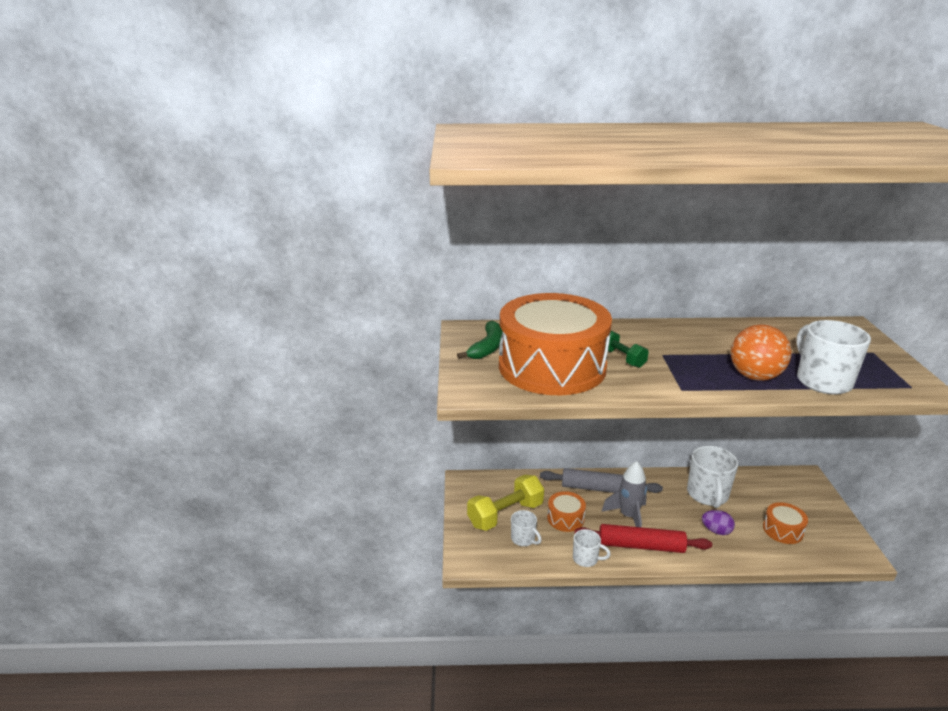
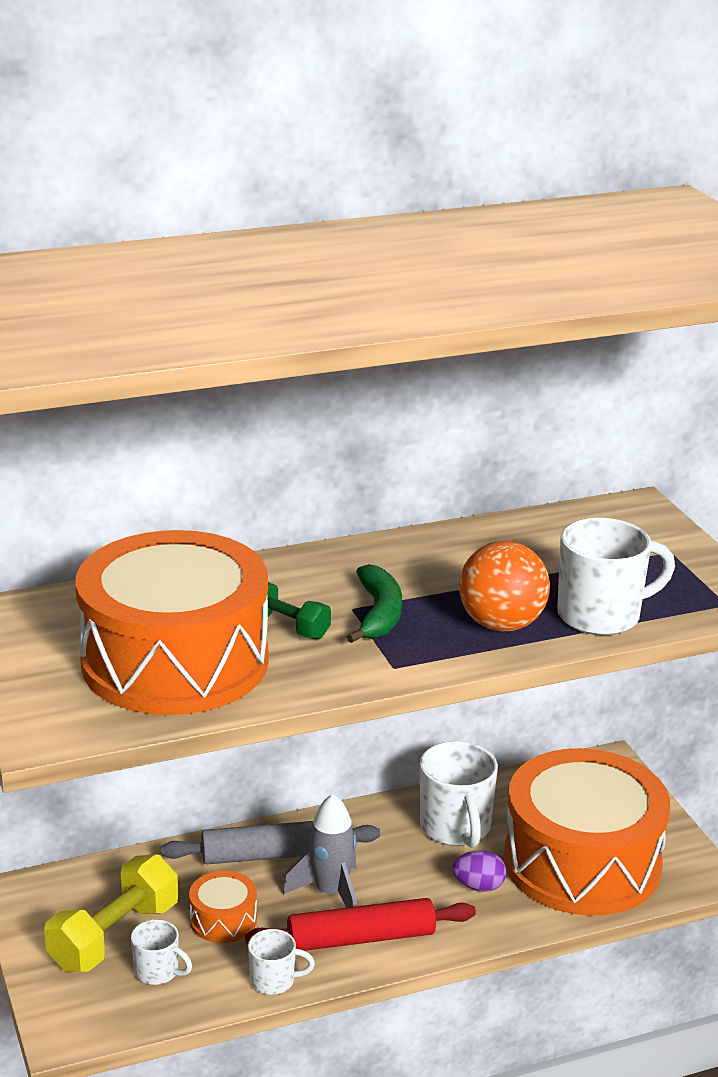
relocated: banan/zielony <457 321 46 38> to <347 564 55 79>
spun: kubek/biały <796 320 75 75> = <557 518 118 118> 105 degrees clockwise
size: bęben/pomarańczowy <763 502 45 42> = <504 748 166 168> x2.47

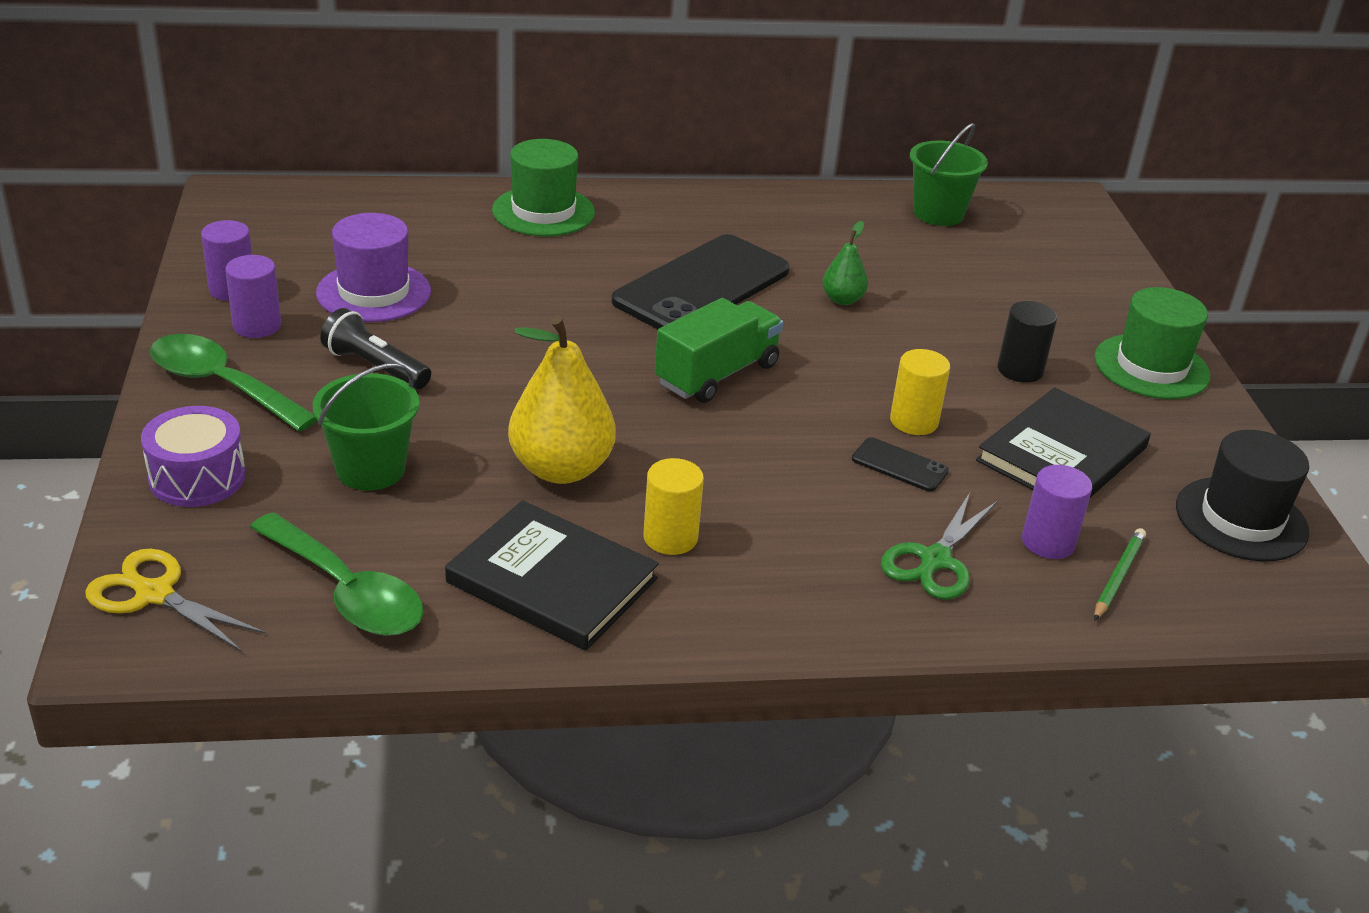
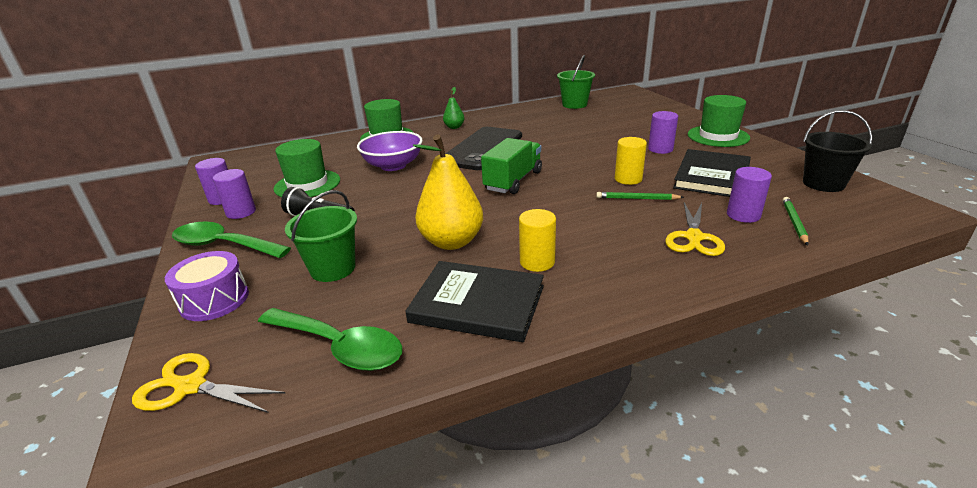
appeared: miska/fioletowy <357 131 66 40>
relocated: gruszka/zielony <822 221 46 84> to <443 87 22 42>
exchanged: telefon/czarny <852 437 97 55> to ołówek/zielony <596 192 88 8>; kapelusz/czarny <1176 430 133 132> to wiadro/czarny <803 110 69 82>
colour: kapelusz/fioletowy <316 213 115 109> to kapelusz/zielony <273 139 67 58>; walec/czarny <998 301 59 82> to walec/fioletowy <648 111 30 43>; nożyczki/zielony <881 493 116 107> to nożyczki/żółty <665 203 60 53>

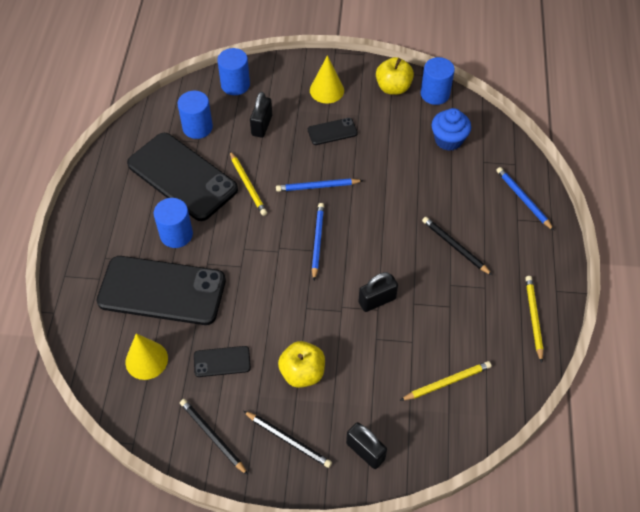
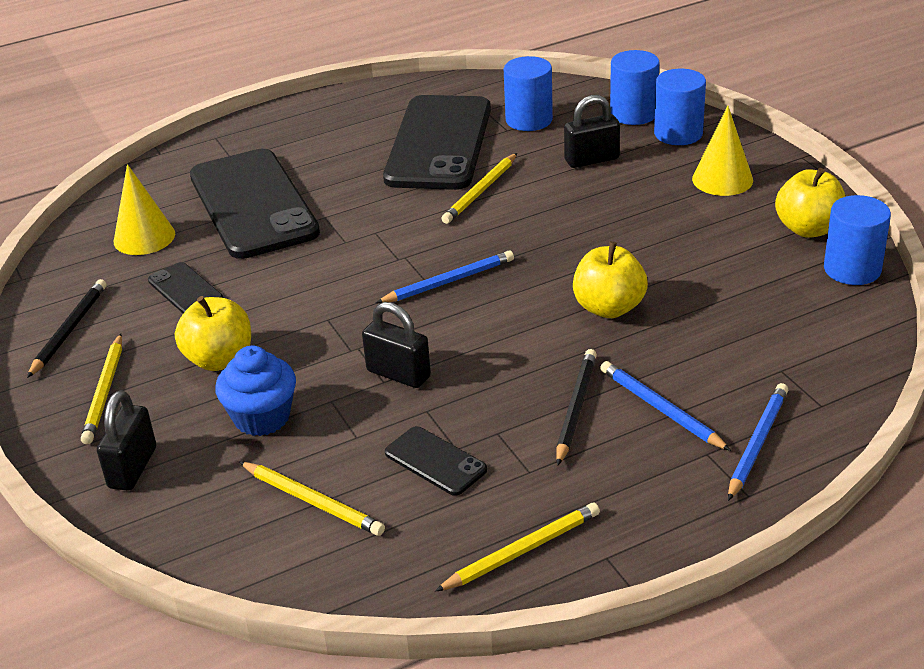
appeared: jabłko/żółty <573 241 75 77>
relocated: muffinka/niebieski <432 108 39 43> to <215 346 81 90>; telefon/czarny <308 118 50 27> to <385 426 102 70>; ołówek/niebieski <276 178 88 14> to <600 361 131 90>; walec/niebieski <154 198 39 50> to <654 69 52 76>
colour: ołówek/czarny <243 411 89 57> to ołówek/żółty <81 334 41 111>

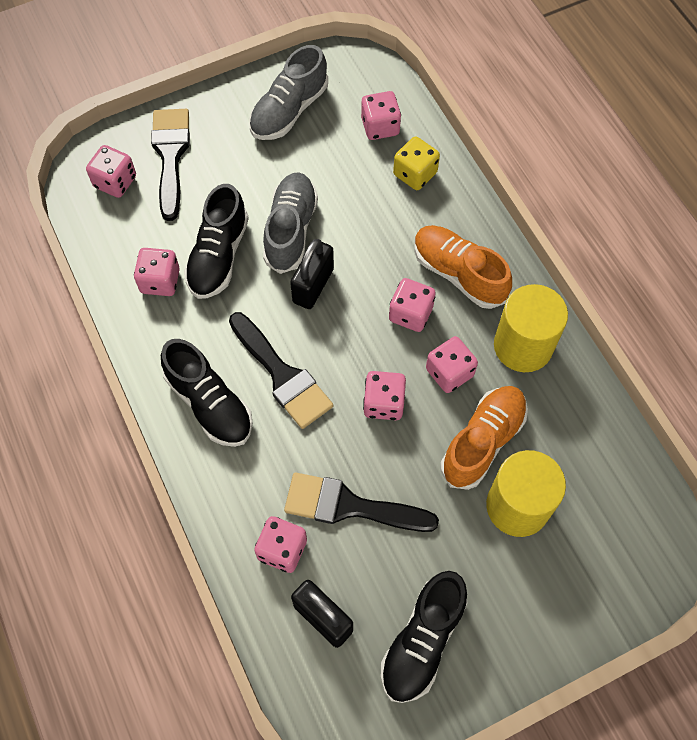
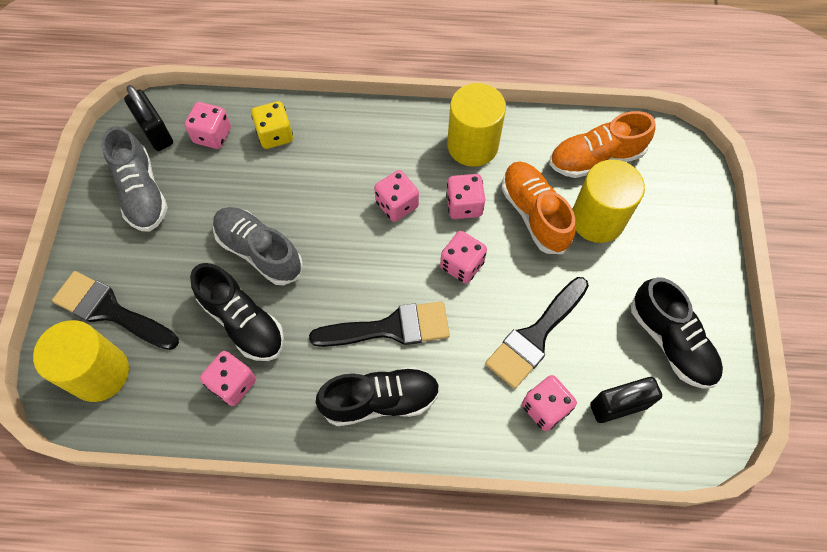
relocated: kłódka/czarny <290 239 44 70> to <124 85 49 66>; but/pomarańczowy <414 225 98 84> to <549 111 107 67>
exchanged: kostka do gry/różowy <86 145 50 53> to walec/żółty <33 320 96 82>

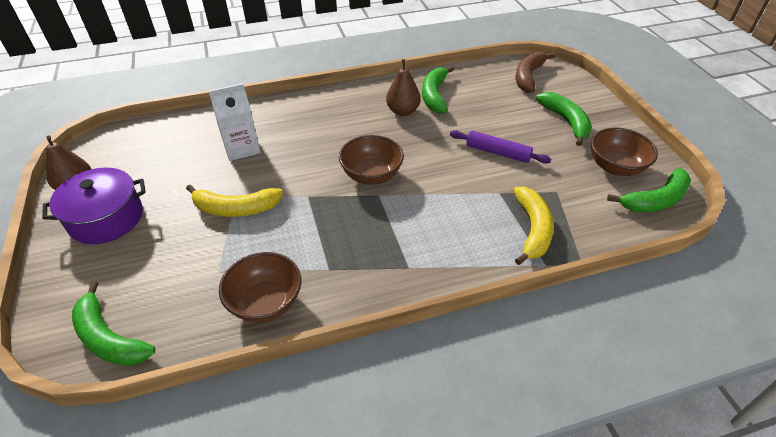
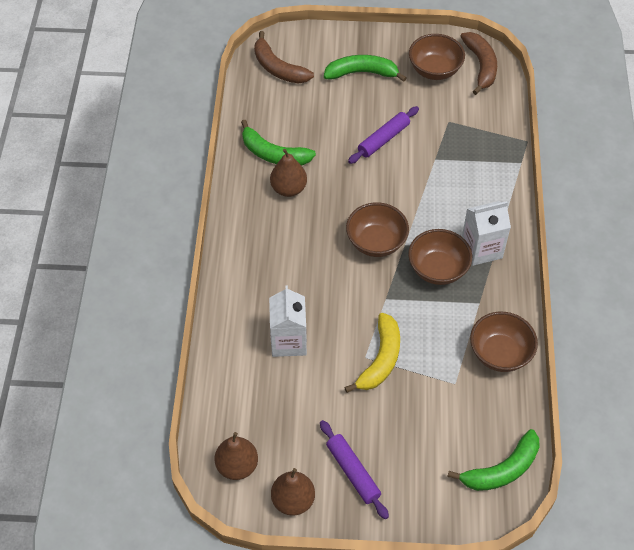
missing: banan/żółty <513 187 41 78>
appeared: gruszka/brązowy <215 432 43 48>; miska/brązowy <408 229 64 56>; karton mleka/biały <462 201 49 65>
exchanged: garnek/fioletowy <42 168 104 76> to wałek do ciasta/fioletowy <320 420 69 99>
colour: banan/zielony <607 168 84 44> to banan/brązowy <460 32 37 63>

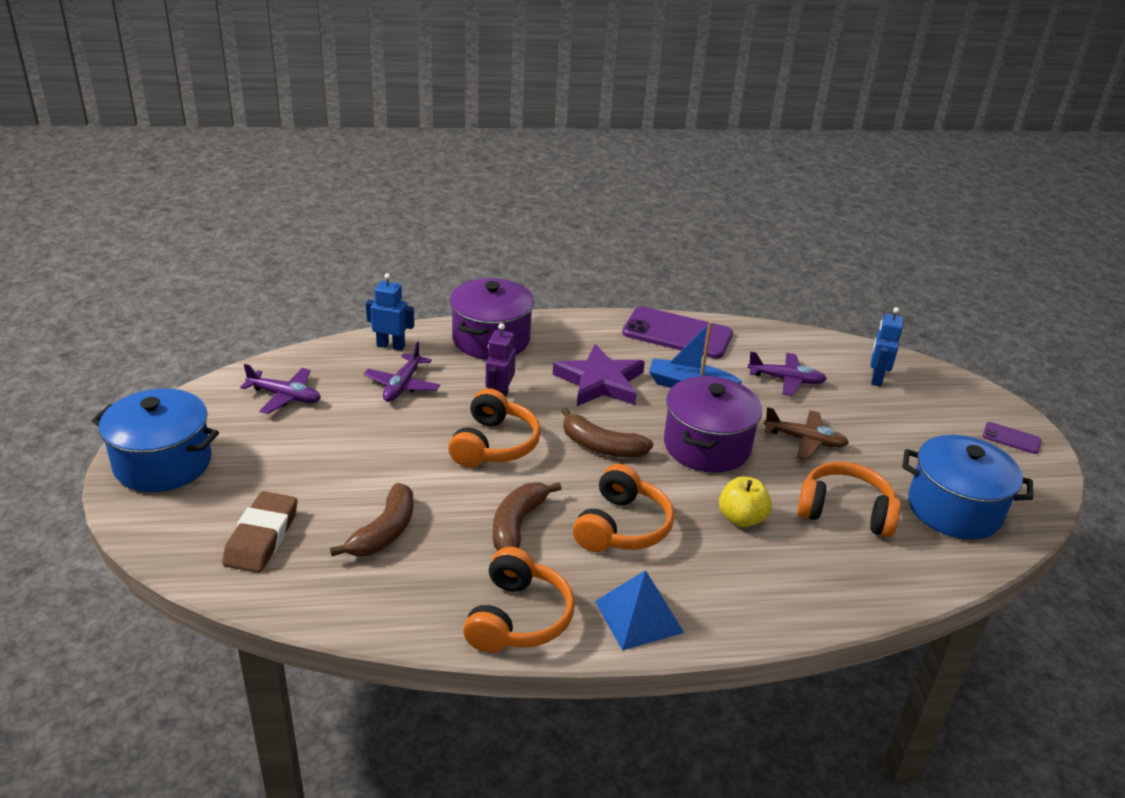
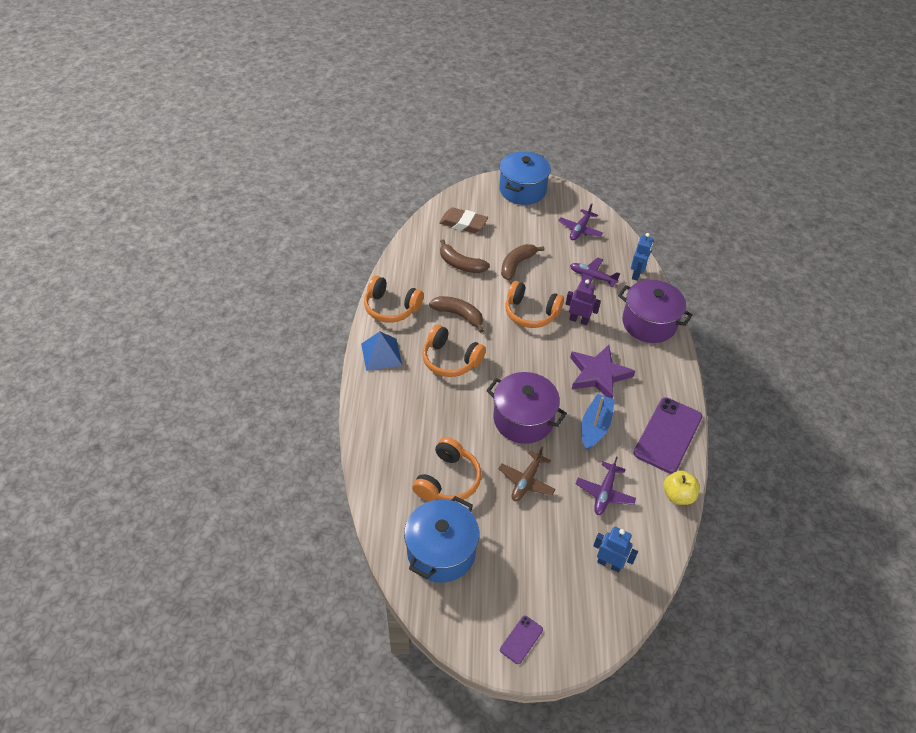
relocated: banan/brązowy <561 408 92 50> to <501 244 43 37>; jabłko/żółty <719 477 53 50> to <663 470 37 35>

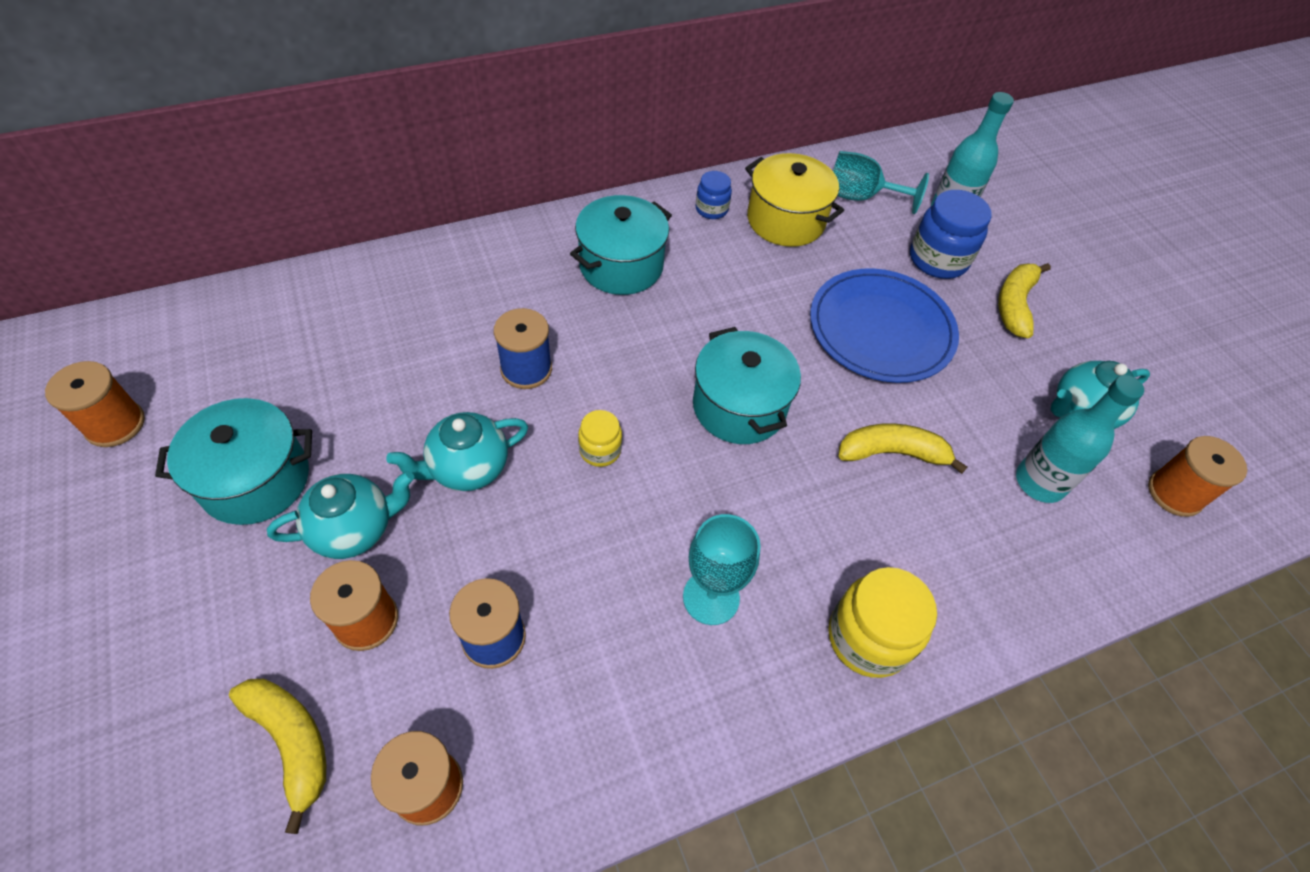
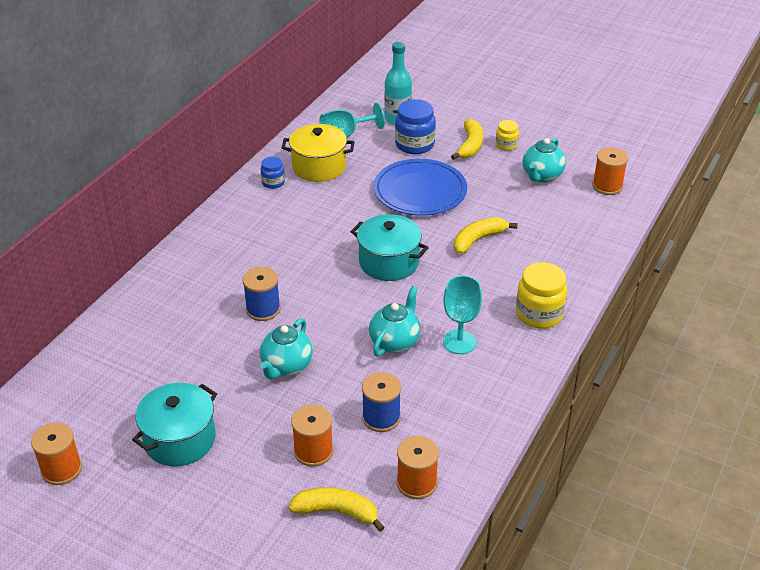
missing: garnek/turkusowy <570 195 102 100>; butelka/turkusowy <1016 375 128 128>
relocated: imbryk/turkusowy <267 471 147 88> to <369 286 51 71>; słoik/żółty <578 410 44 57> to <496 120 23 31>
spun: banan/żółty <998 263 53 75> = <451 119 32 41> 150 degrees counterclockwise

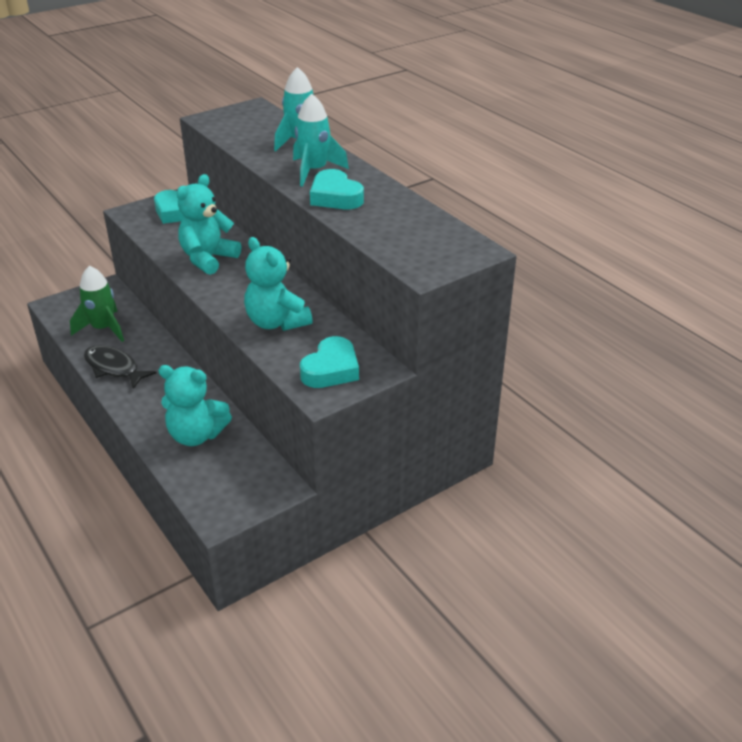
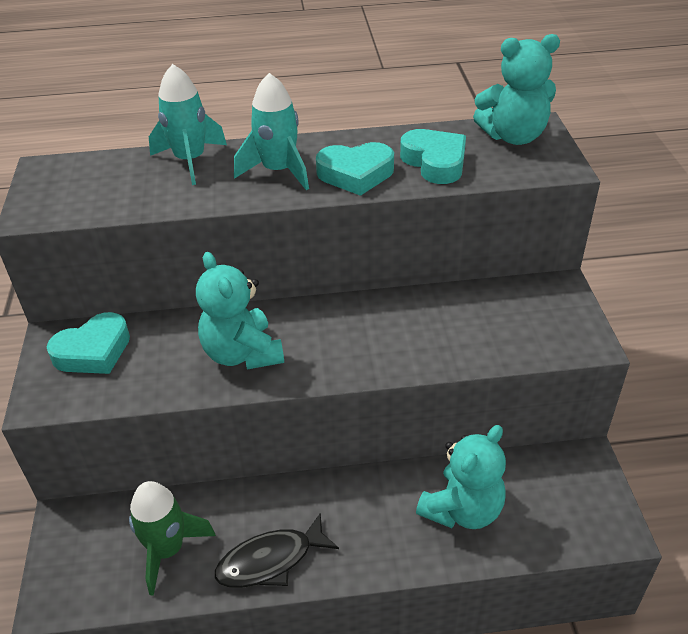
relocated: serce/turkusowy <300 336 59 52> to <400 129 66 55>; miś/turkusowy <244 237 69 94> to <473 34 87 111>

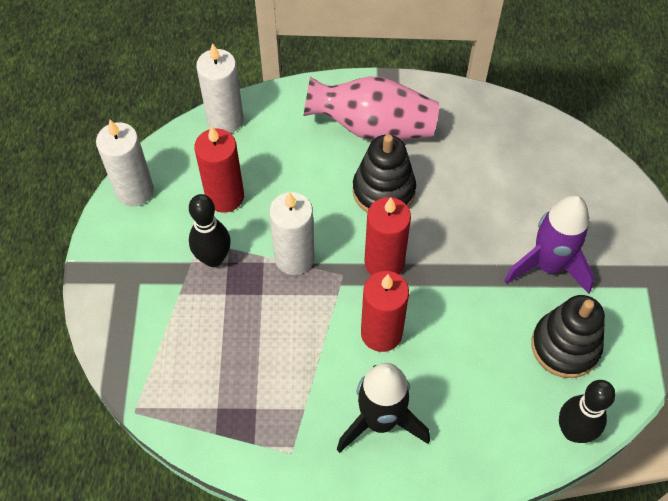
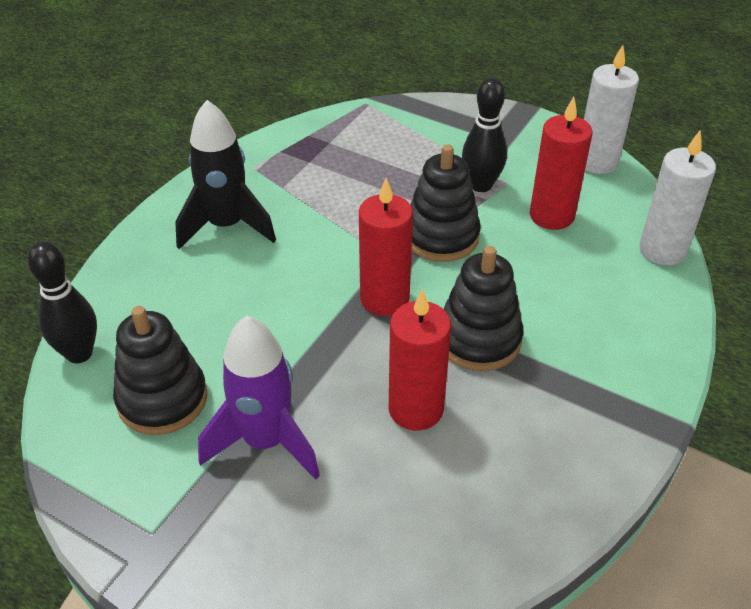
missing: wazon/różowy <304 76 135 64>
relocated: świeca/czerwony <361 271 48 81> to <389 289 62 142>
exchanged: świeca/biały <269 192 46 83> to zabawka nakładanka/czarny <410 144 71 118>

